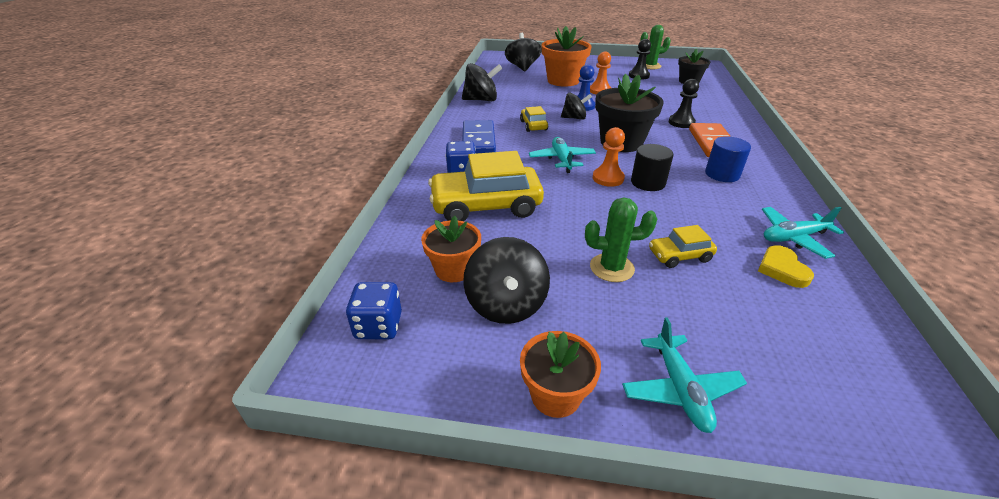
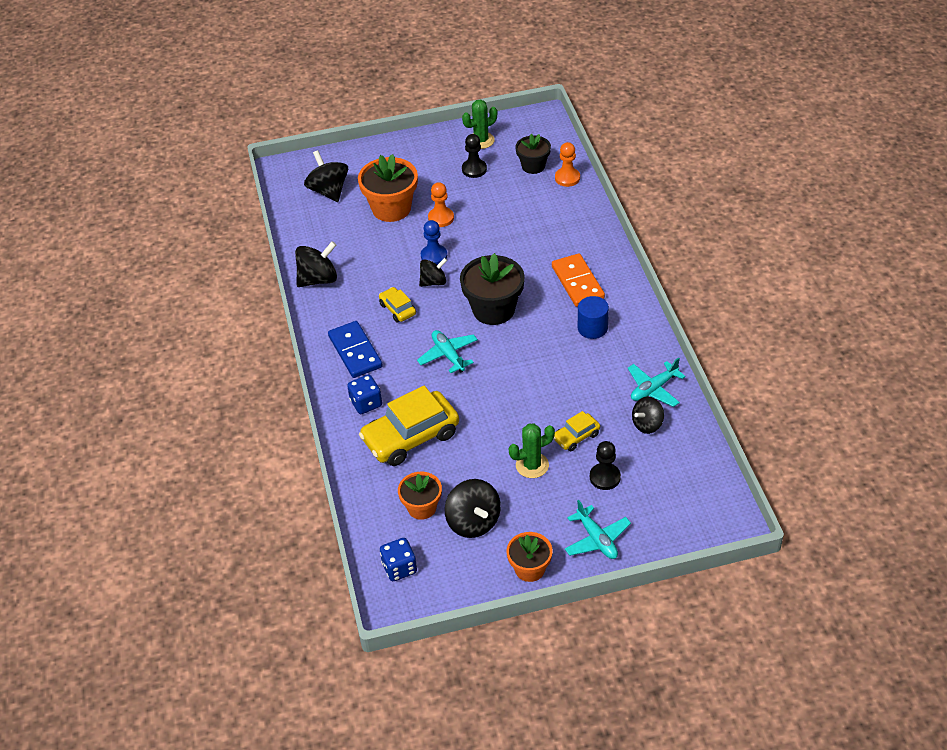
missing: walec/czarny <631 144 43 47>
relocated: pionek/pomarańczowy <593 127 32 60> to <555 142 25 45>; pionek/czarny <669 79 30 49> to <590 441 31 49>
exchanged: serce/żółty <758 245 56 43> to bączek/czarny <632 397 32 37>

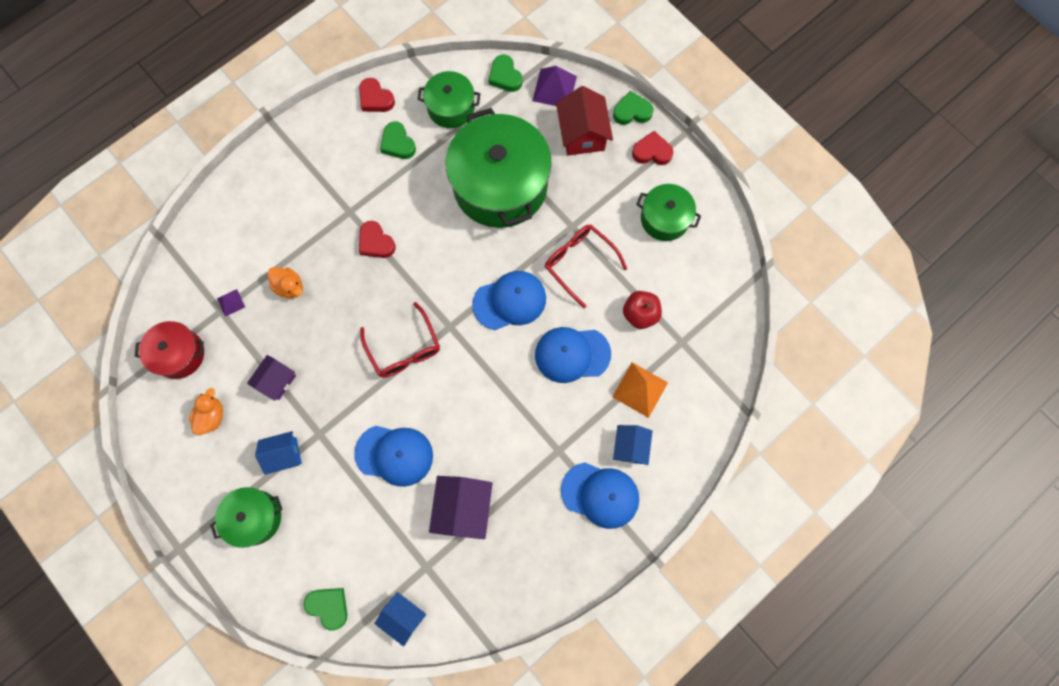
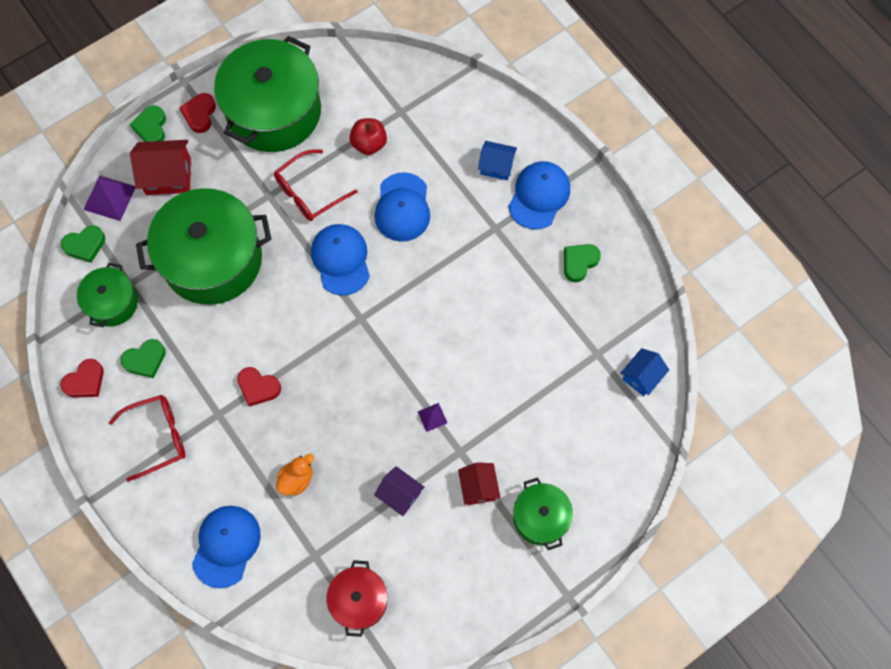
missing: kaczka/pomarańczowy <189 388 34 47>; domek/fioletowy <429 476 64 63>; piramida/pomarańczowy <612 362 56 56>
relocated: okulary/czerwony <360 302 80 76> to <109 395 76 87>; czapka/niebieski <354 426 79 61> to <192 506 69 82>; piramida/fioletowy <217 289 28 28> to <418 403 29 29>; serce/zielony <304 588 43 43> to <564 244 37 38>
colour: domek/niebieski <255 431 47 44> to domek/czerwony <458 462 43 43>
spun: serce/czerwony <359 221 37 37> = <237 367 44 40> 60 degrees clockwise
size: garnek/zielony <636 184 65 57> = <214 36 107 116> x1.95

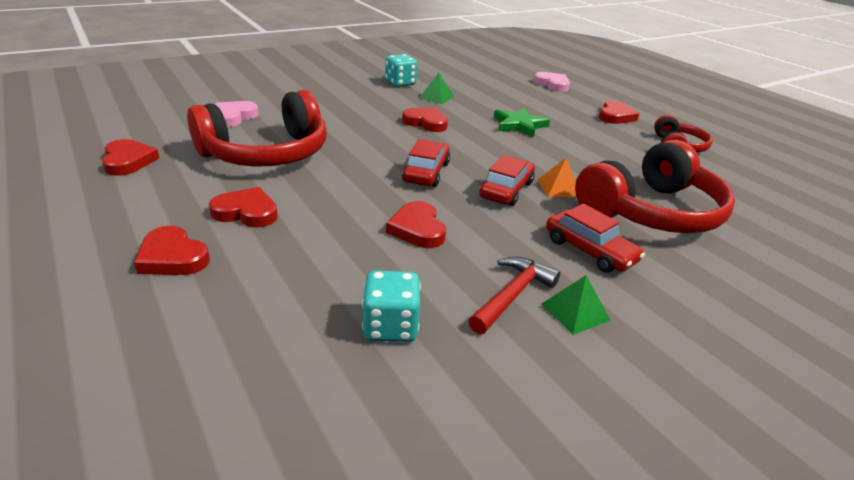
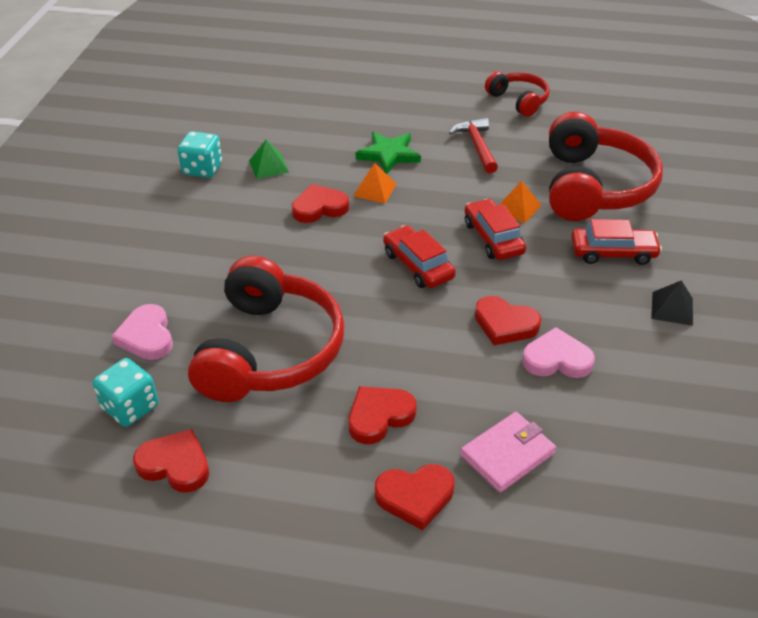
missing: serce/czerwony <599 100 40 24>
appeared: piramida/pomarańczowy <353 163 43 40>; portfel/różowy <460 412 96 81>
relocated: kostka do gry/turkusowy <362 270 59 72> to <92 358 66 69>; młotek/czerwony <468 257 92 77> to <449 118 49 55>; serce/różowy <534 72 36 20> to <522 327 73 51>
colour: piramida/zielony <542 275 69 60> to piramida/czarny <651 280 42 46>

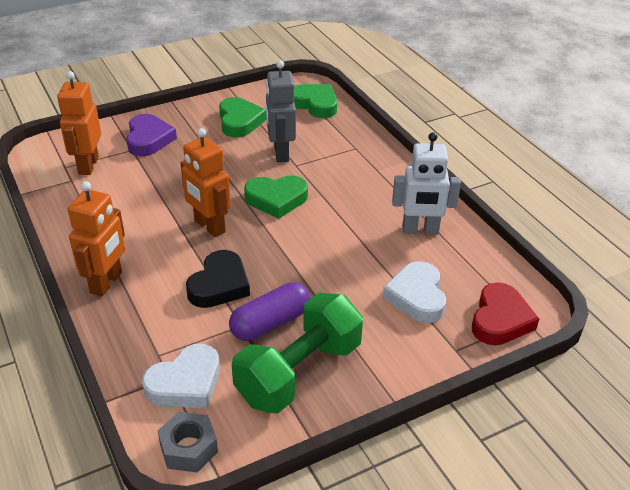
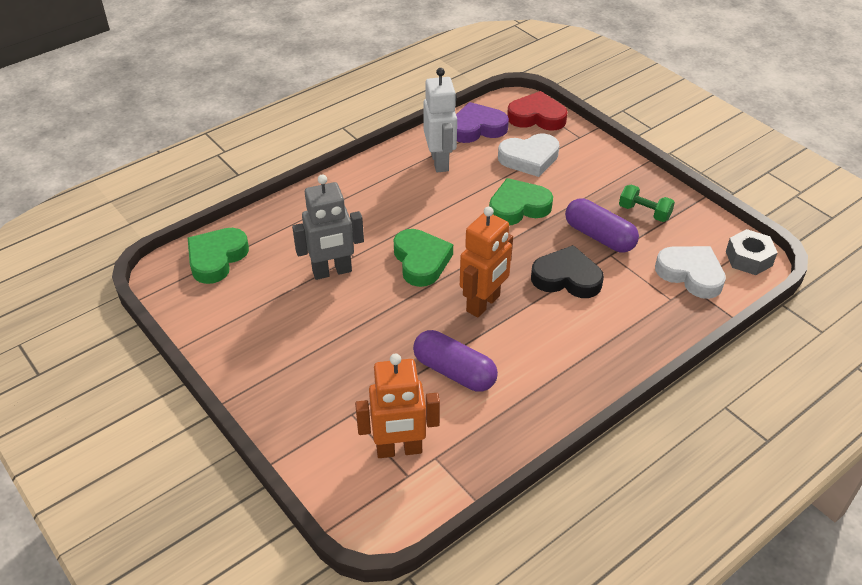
missing: robot/pomarańczowy <68 181 57 115>
appeared: kapsułka/fioletowy <413 330 85 61>
relocated: serce/fioletowy <126 114 51 42> to <456 102 53 41>; serce/zielony <219 97 48 40> to <489 178 64 47>
size: hantel/zielony <232 292 131 122> = <619 185 56 37> x0.46

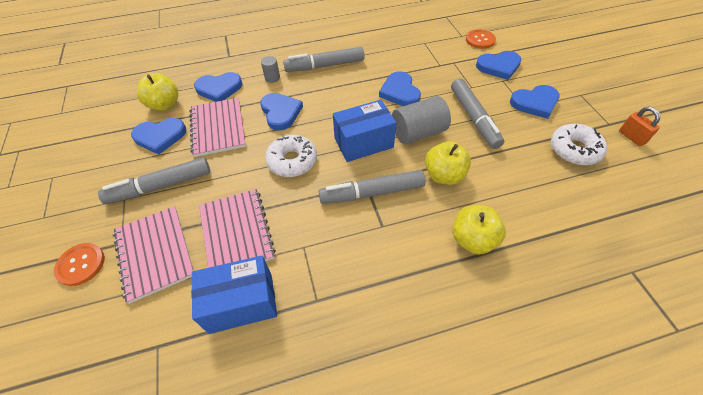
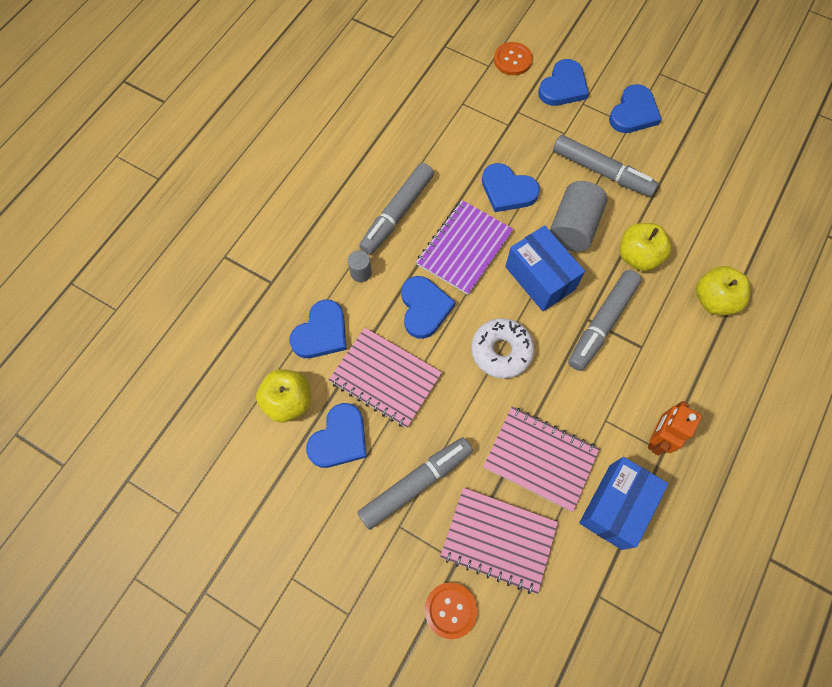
missing: donut/biały <551 124 56 42>; kłódka/pomarańczowy <619 107 41 39>
appeared: zeszyt/fioletowy <416 200 97 95>; robot/pomarańczowy <648 401 54 55>
spun: flamaster/szary <98 157 112 47> = <357 438 116 92> 150 degrees counterclockwise; serce/niebieski <260 93 43 38> = <401 276 54 63> 60 degrees clockwise; pudełko/niebieski <333 100 63 62> = <505 225 80 86> 60 degrees counterclockwise

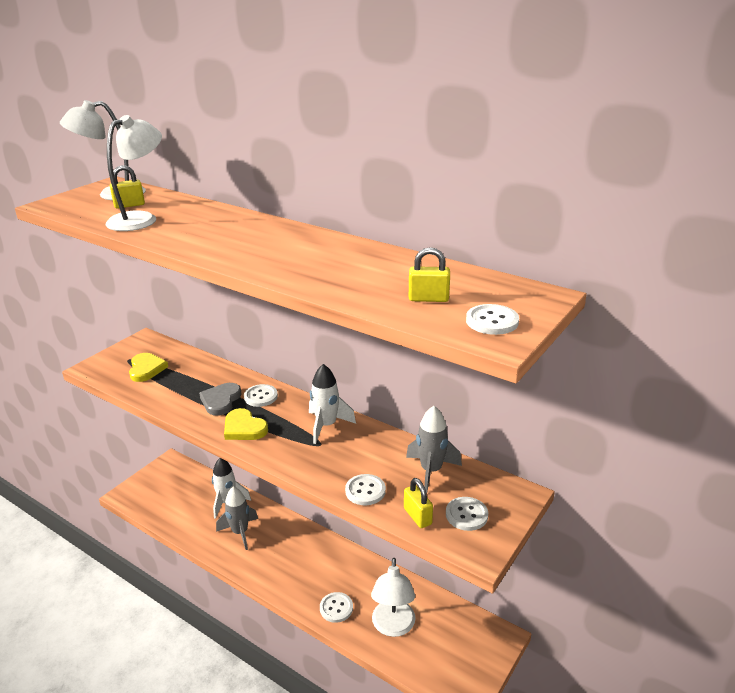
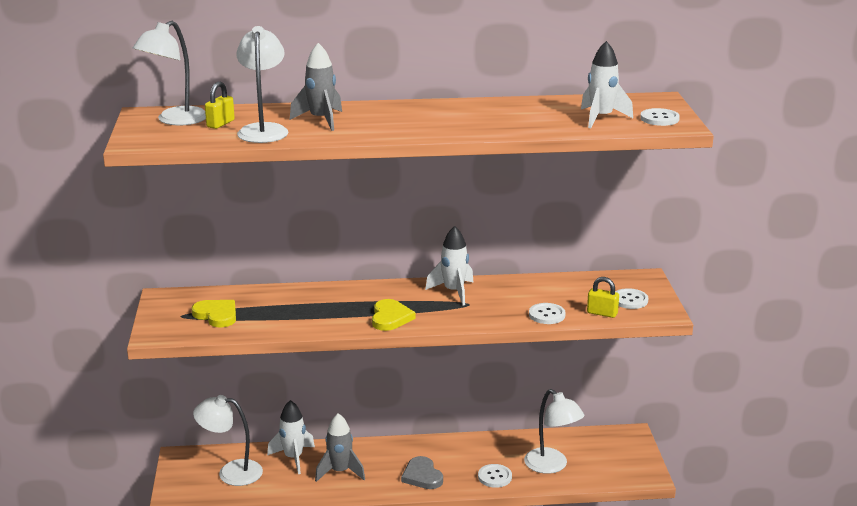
missing: guzik/biały <244 384 34 23>
appeared: lampka/biały <193 395 70 91>
relocated: rakieta/szary <406 406 56 87> to <290 43 52 88>; serce/szary <199 383 43 33> to <401 456 42 33>
exchanged: kłódka/żółty <409 247 41 55> to rakieta/biały <581 41 52 87>
spun: serce/żółty <224 408 44 32> = <372 299 43 32> 90 degrees counterclockwise

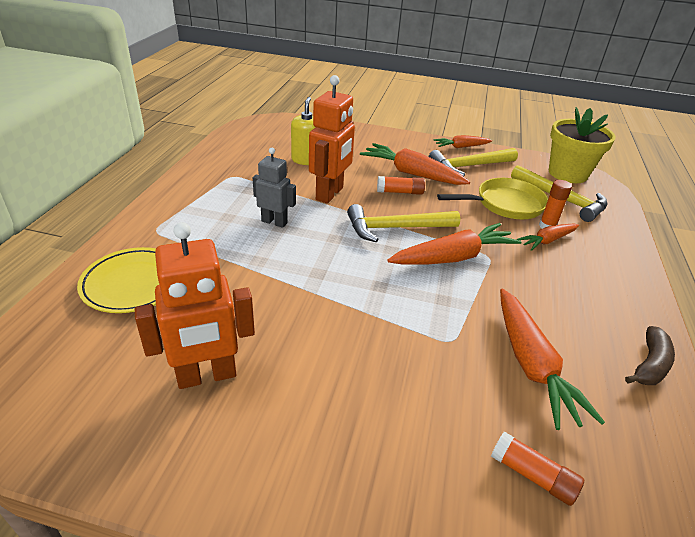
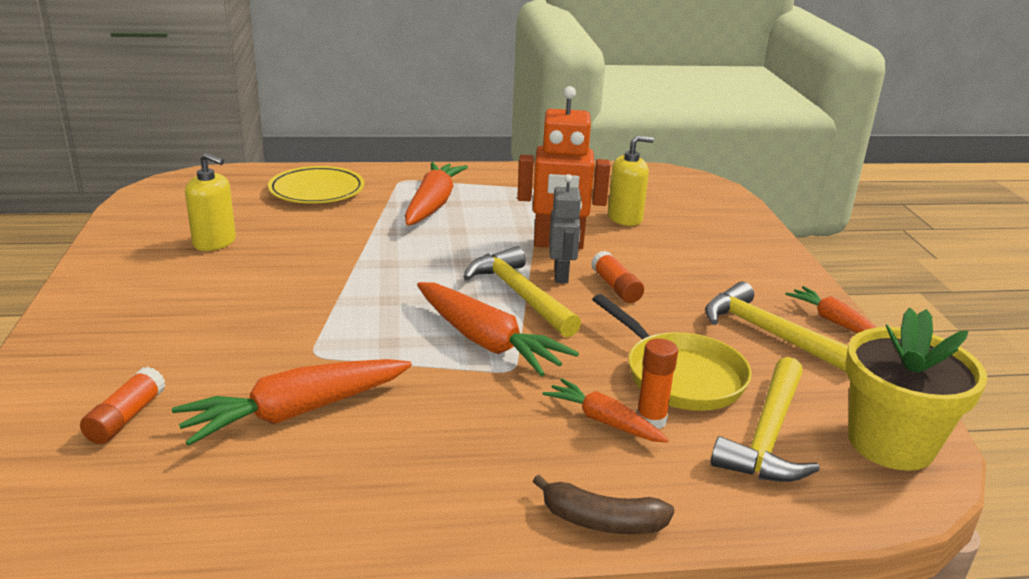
relocated: marchewka/pomarańczowy <360 143 110 42> to <405 162 63 63>; banan/brązowy <625 326 50 59> to <533 475 142 59>; robot/szary <253 148 43 80> to <549 174 33 109>
exchanged: robot/pomarańczowy <135 222 120 167> to dozownik mydła/żółty <185 153 51 98>

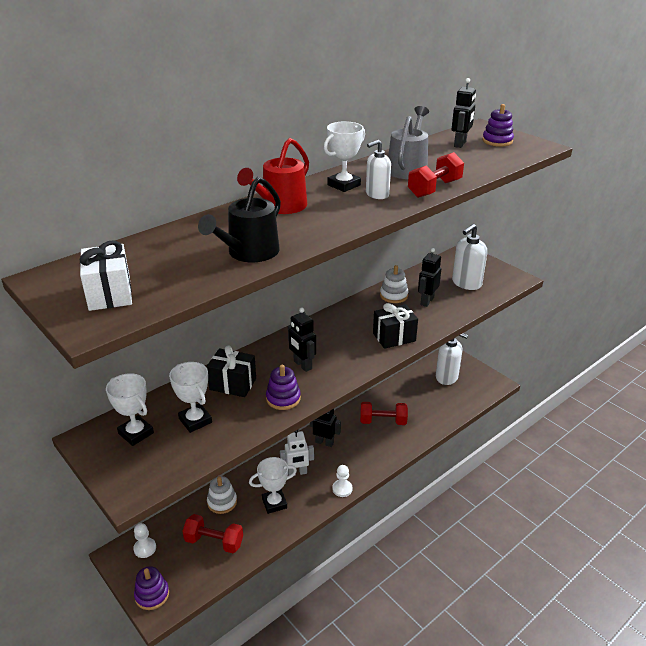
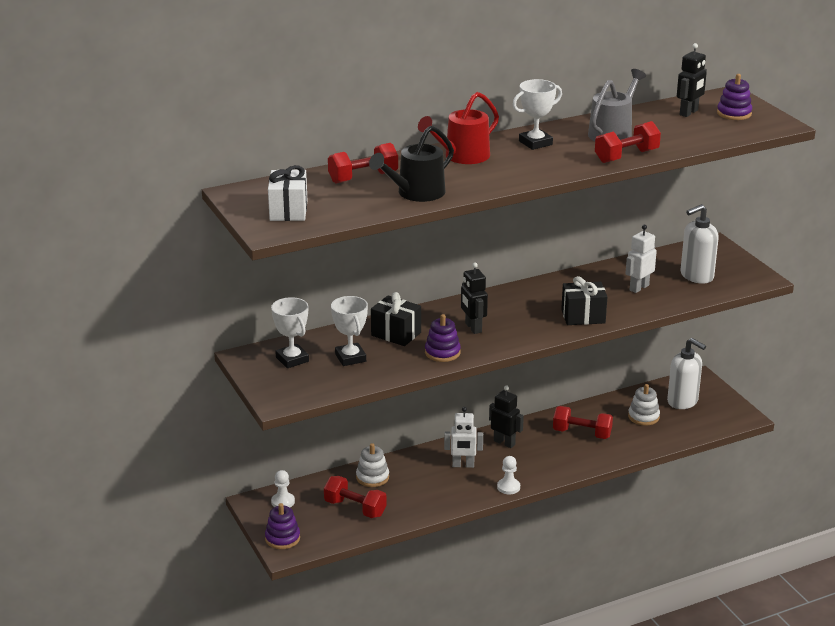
missing: puchar/biały <249 457 48 57>; dozownik mydła/biały <366 140 25 59>
appeared: hantel/czerwony <328 143 70 40>
relocated: zabawka nakładanka/biały <380 265 28 38> to <628 384 32 42>
colour: robot/czarny <418 248 23 59> to robot/biały <625 225 32 68>

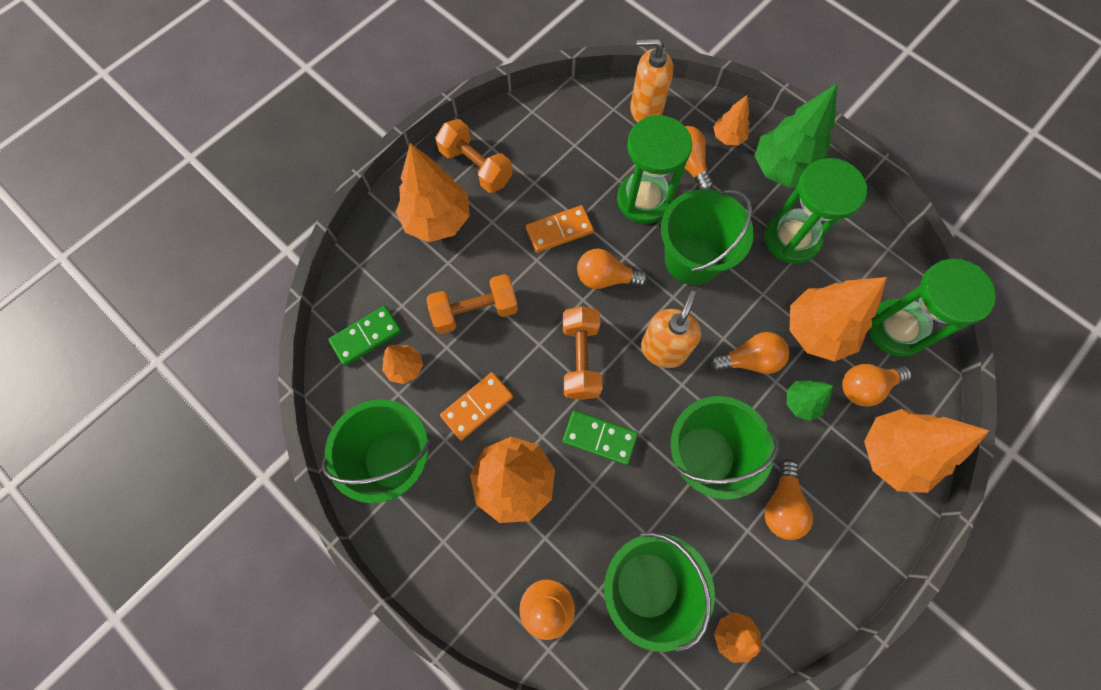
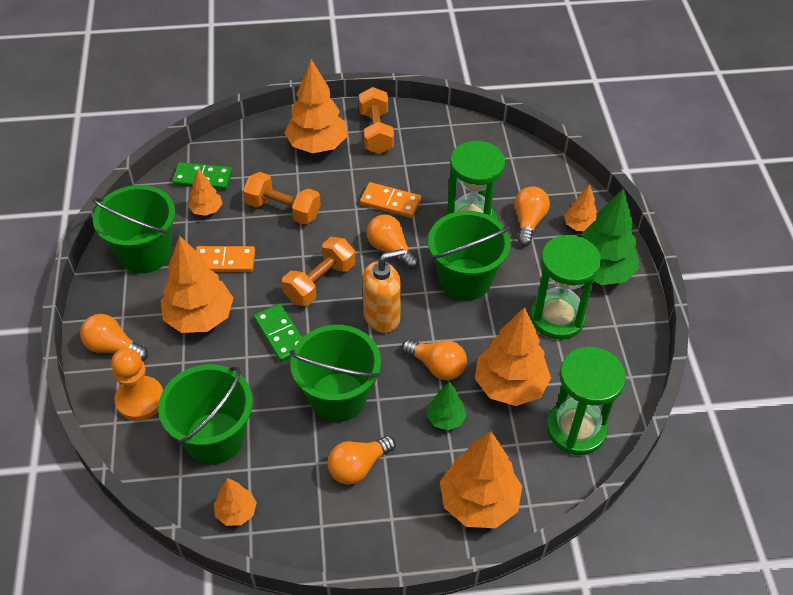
missing: dozownik mydła/pomarańczowy <630 38 43 84>
relocated: żarówka/pomarańczowy <842 364 70 43> to <80 314 68 47>

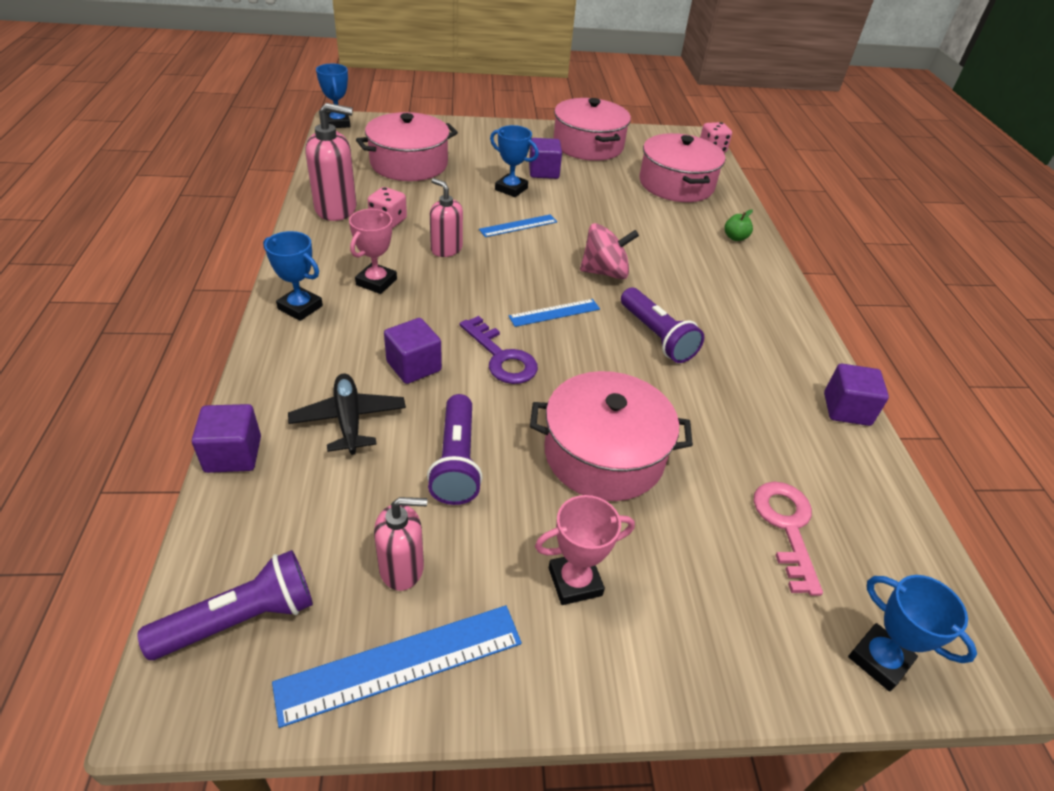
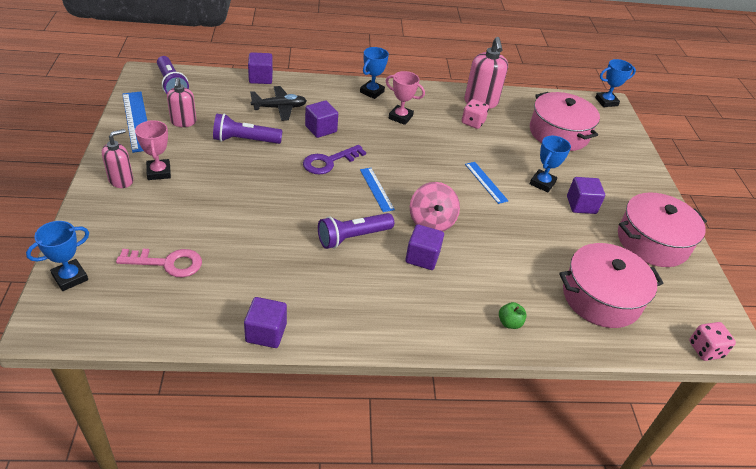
missing: garnek/różowy <530 371 163 130>
appeared: sześcian/fioletowy <405 224 39 46>
relocated: dozownik mydła/różowy <430 178 33 79> to <102 129 32 59>

